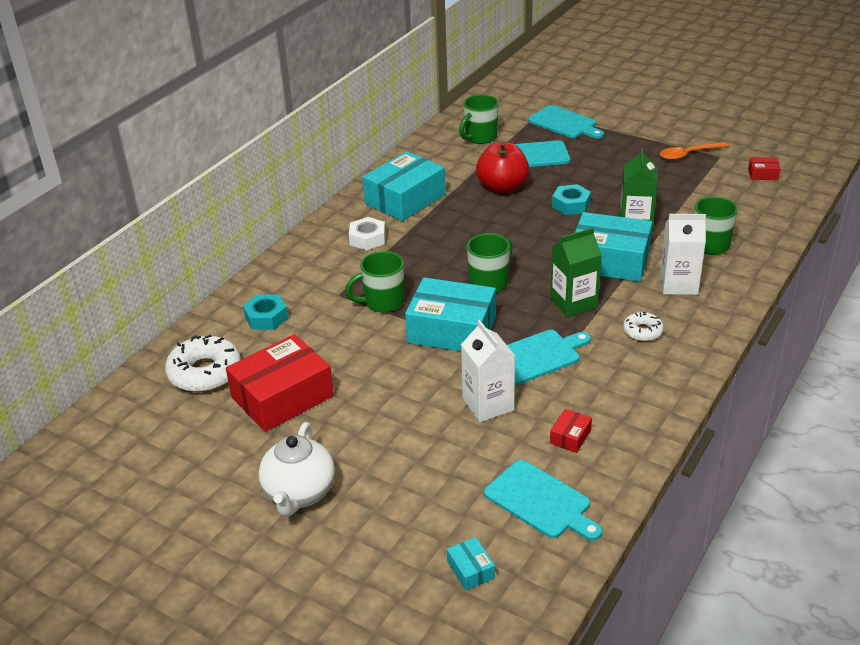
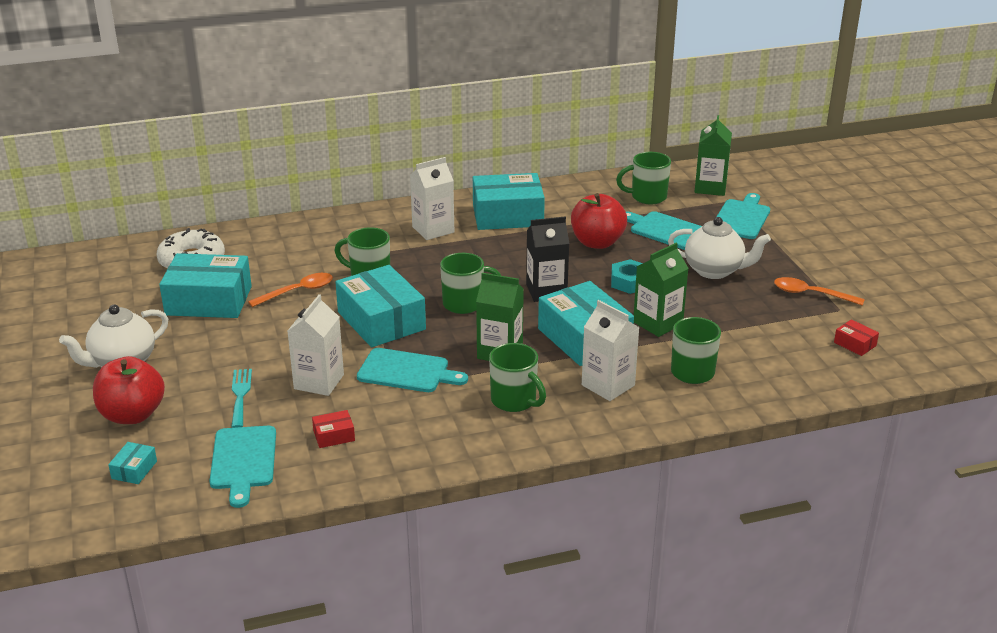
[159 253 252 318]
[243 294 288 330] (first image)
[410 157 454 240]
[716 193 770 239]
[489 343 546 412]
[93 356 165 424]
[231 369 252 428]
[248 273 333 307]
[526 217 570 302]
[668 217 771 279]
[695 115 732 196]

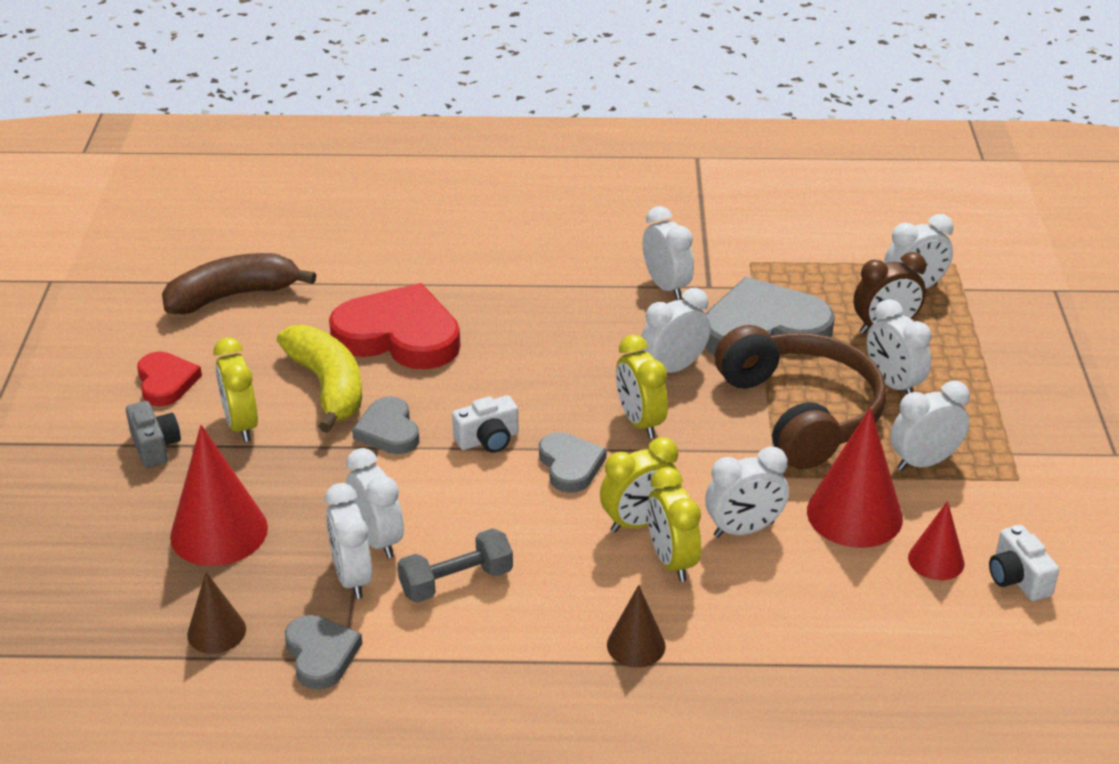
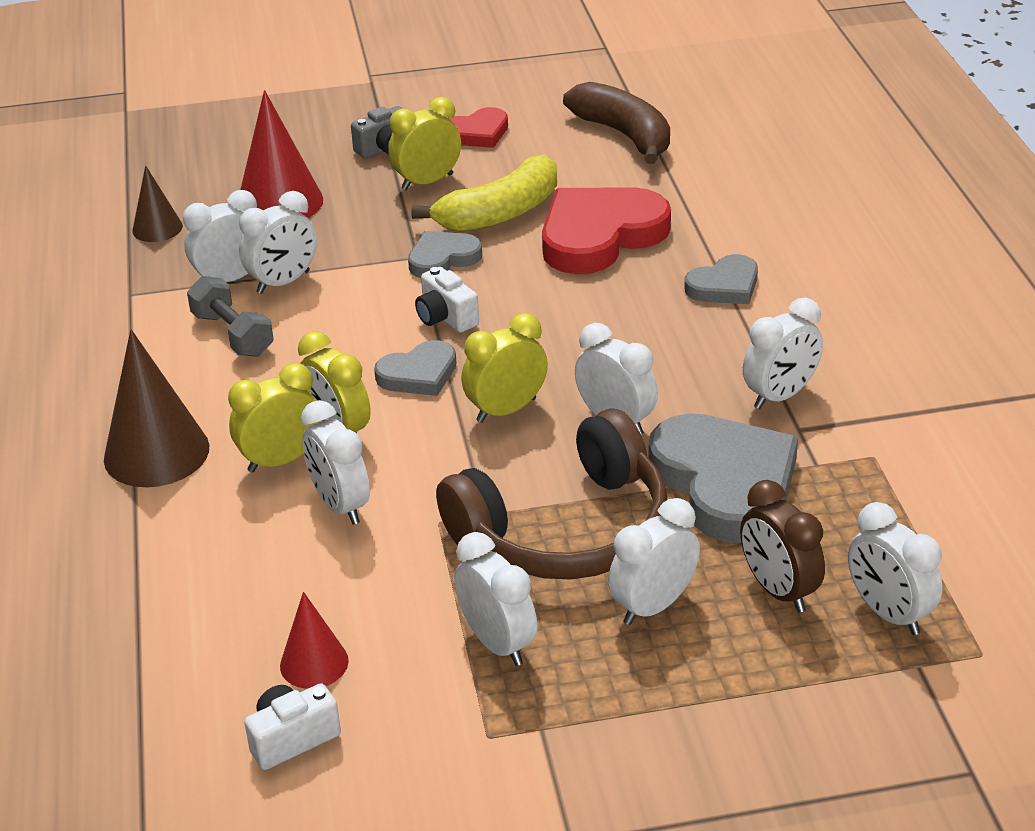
[684 254 758 304]
[542 187 671 274]
[104 329 209 487]
[807 408 903 548] (first image)

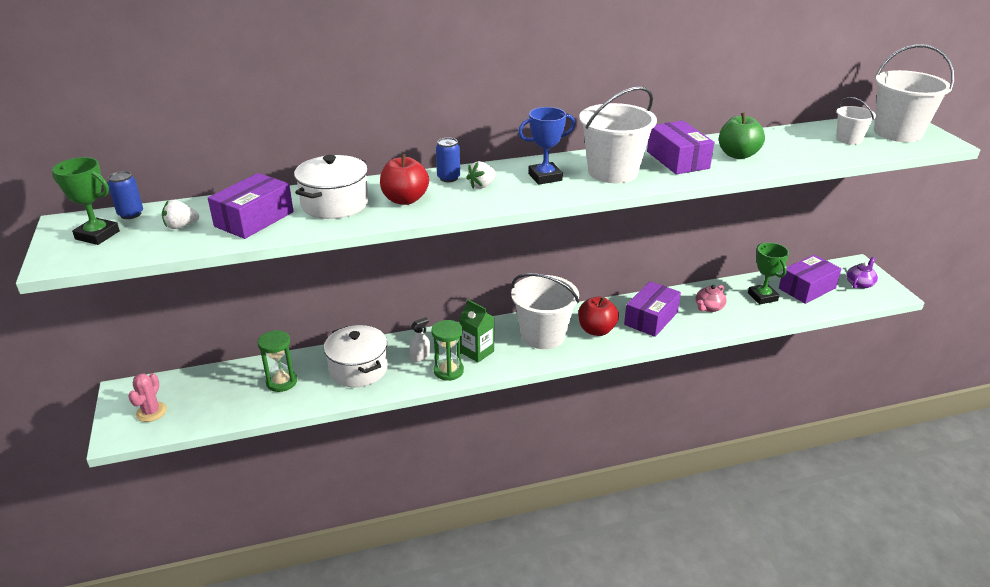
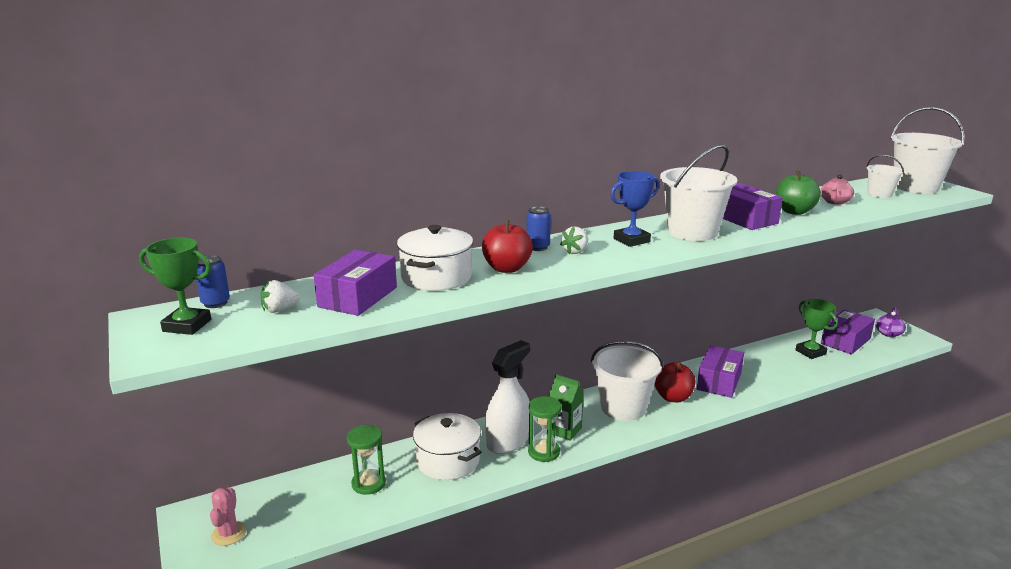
[485 340 530 454]
[820 175 854 205]

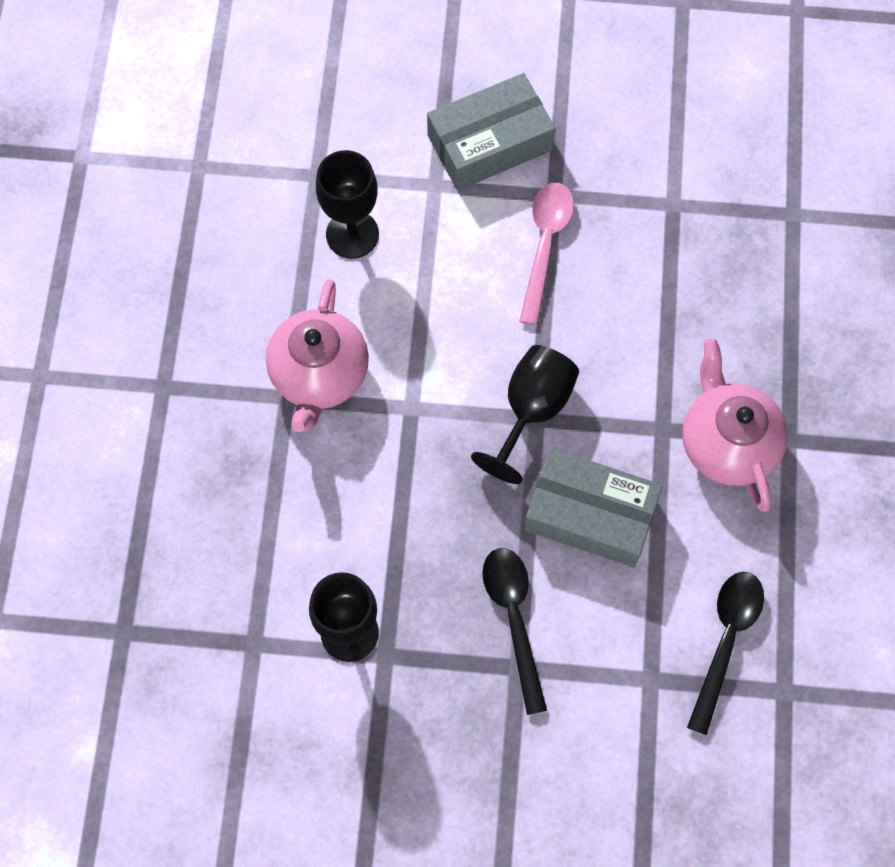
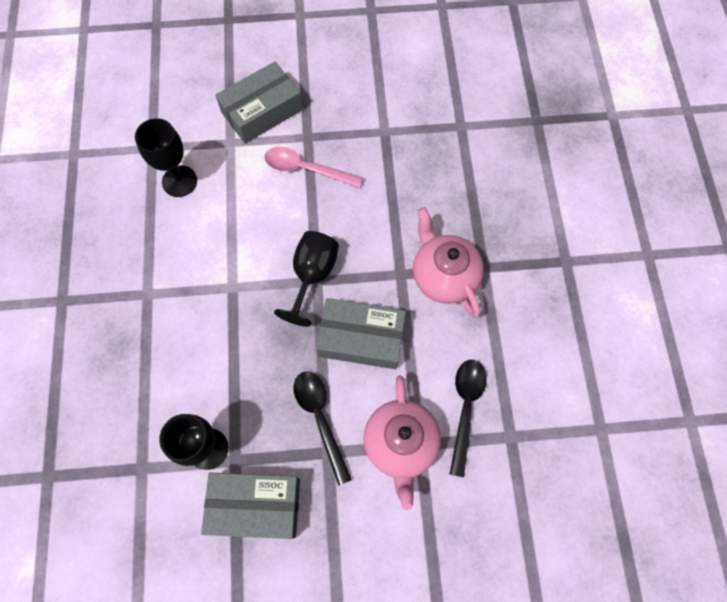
[364 376 441 510]
[264 147 363 188]
[201 473 300 539]

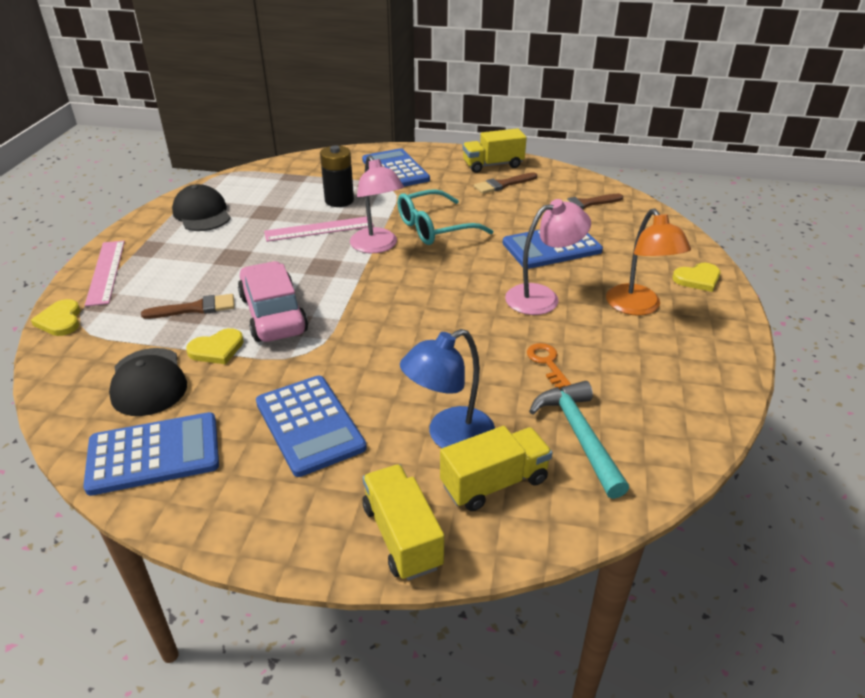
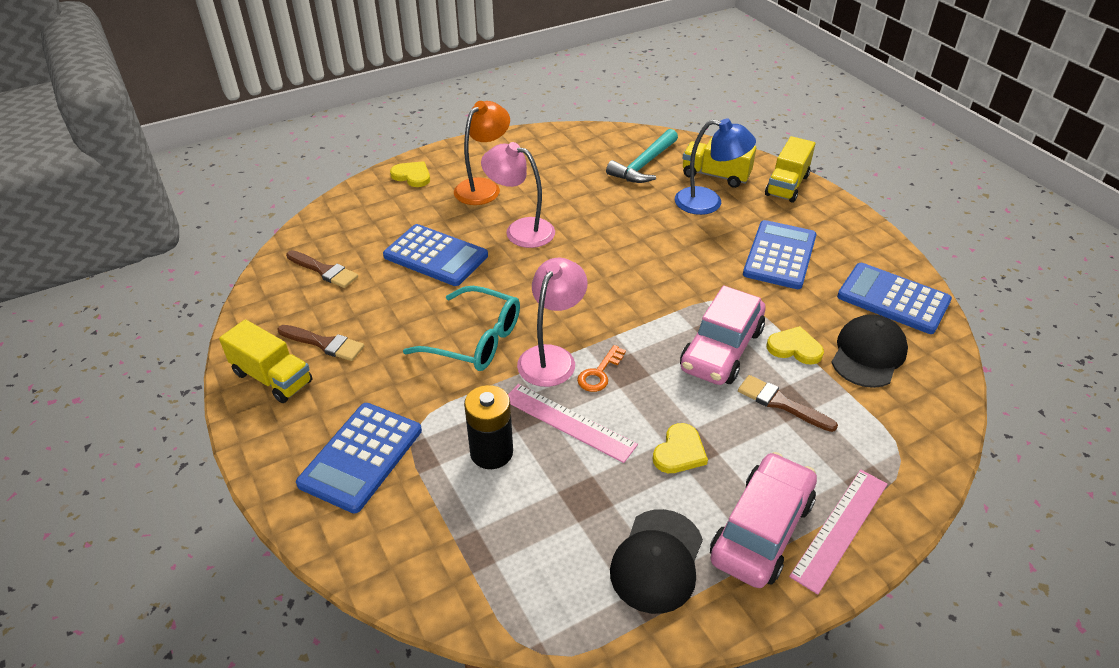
[653 423 708 473]
[577 345 626 392]
[710 452 817 588]

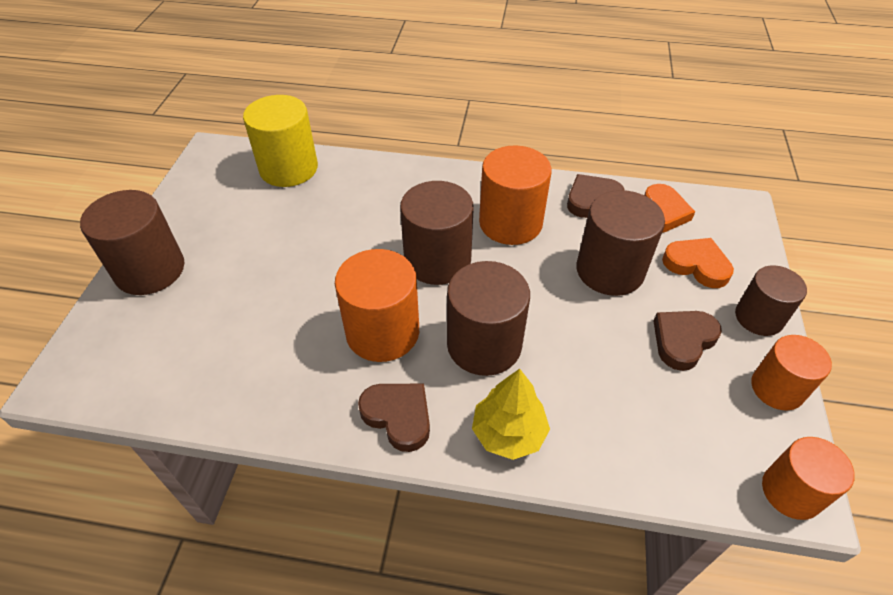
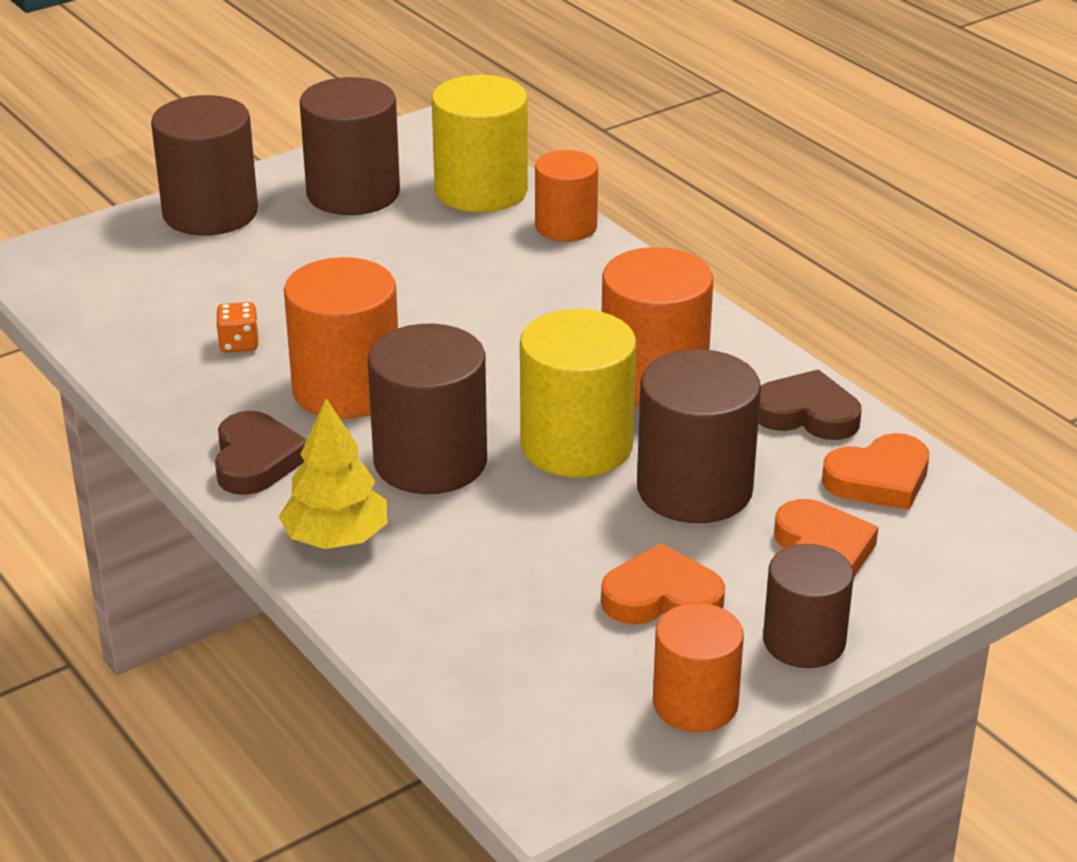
[300 77 400 215]
[601 543 725 625]
[535 150 598 242]
[216 302 259 352]
[520 309 637 478]

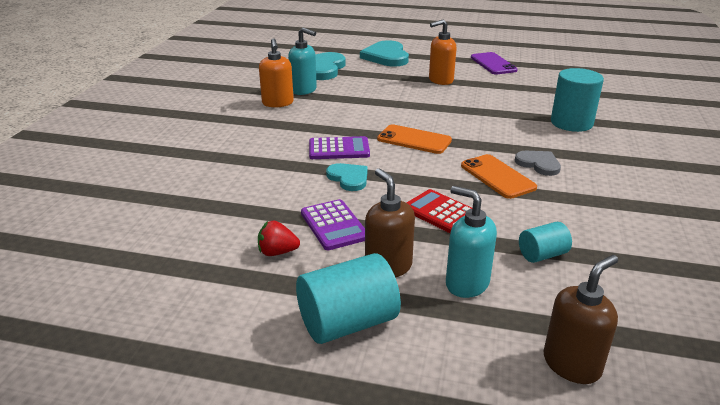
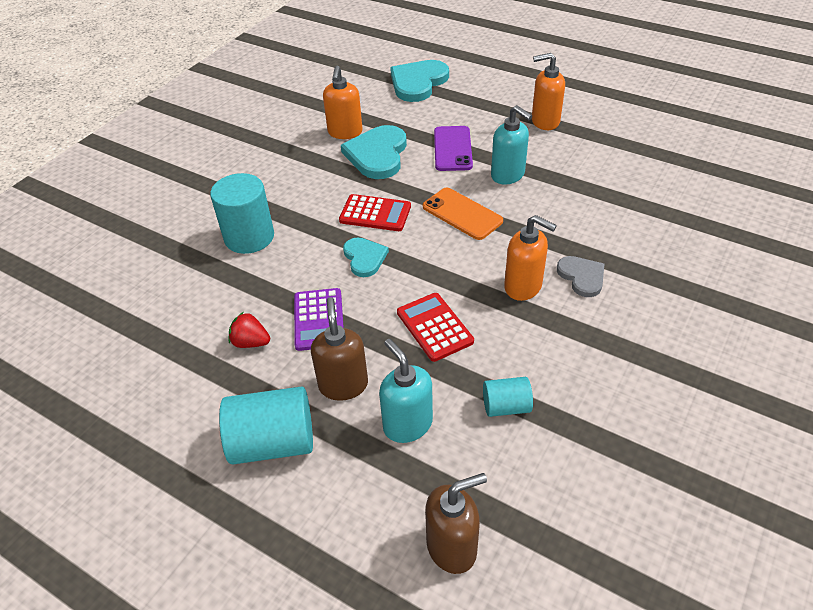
[491 105 532 185]
[339 194 411 231]
[341 125 407 179]
[504 215 557 301]
[434 126 473 171]
[210 173 274 254]

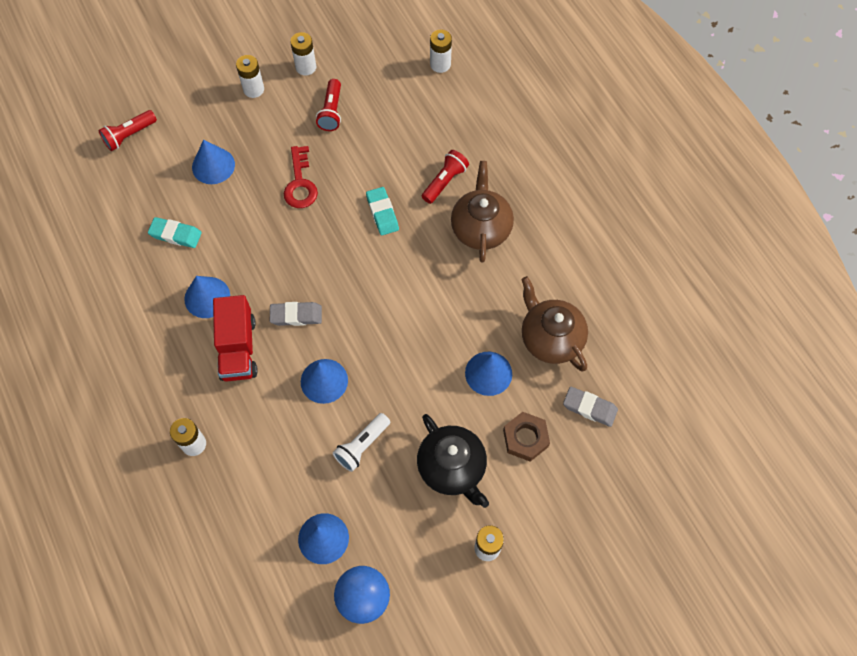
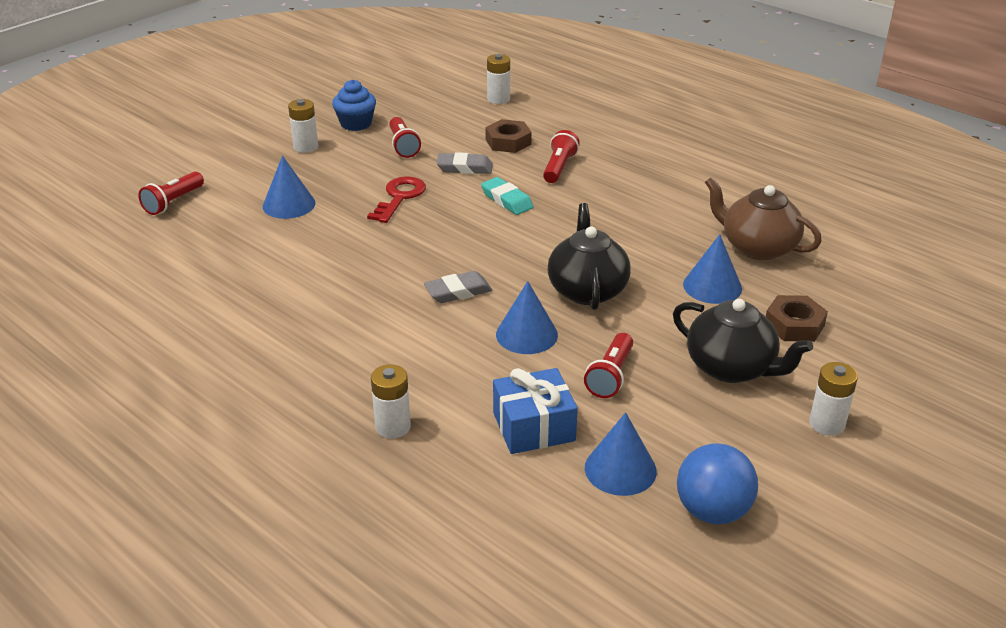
[148 217 202 248] (first image)
[184 276 230 318] (first image)
[213 295 258 381] (first image)
[367 176 426 223]
[332 80 376 131]
[584 333 633 398]
[451 161 514 263] (first image)
[437 152 493 174]
[485 119 532 153]
[493 368 578 454]
[548 203 631 310]

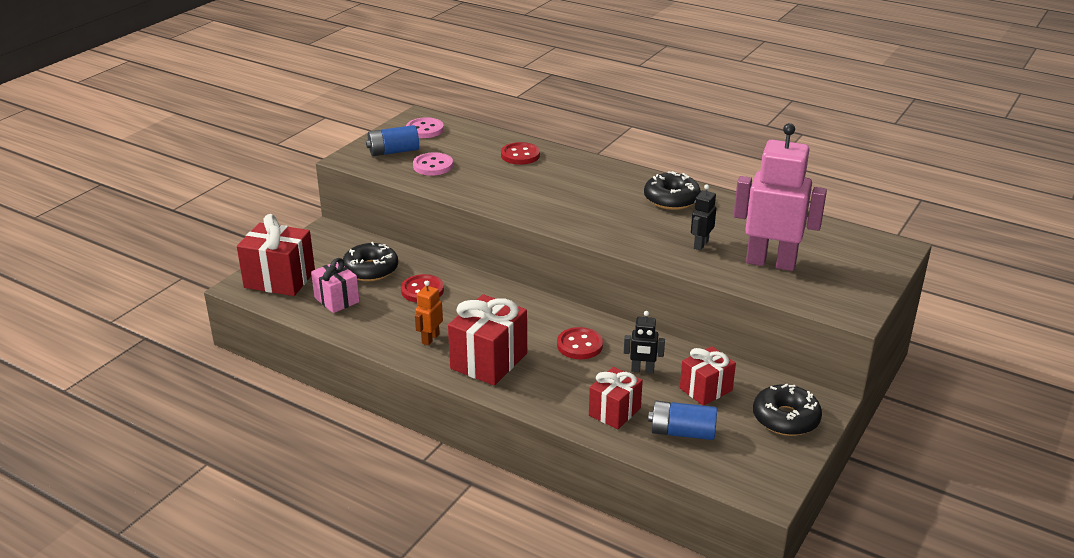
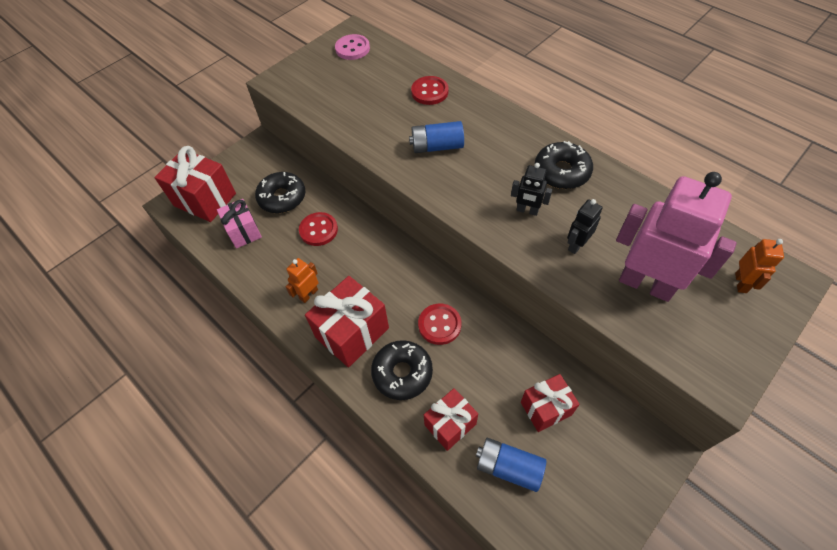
[409 121 464 153]
[413 152 453 175] (first image)
[511 163 552 216]
[371 340 433 400]
[735 239 784 293]

